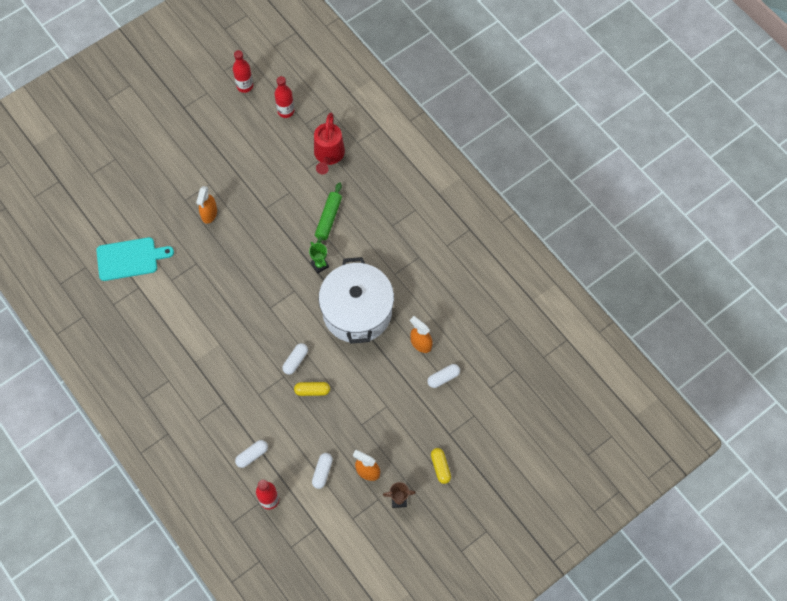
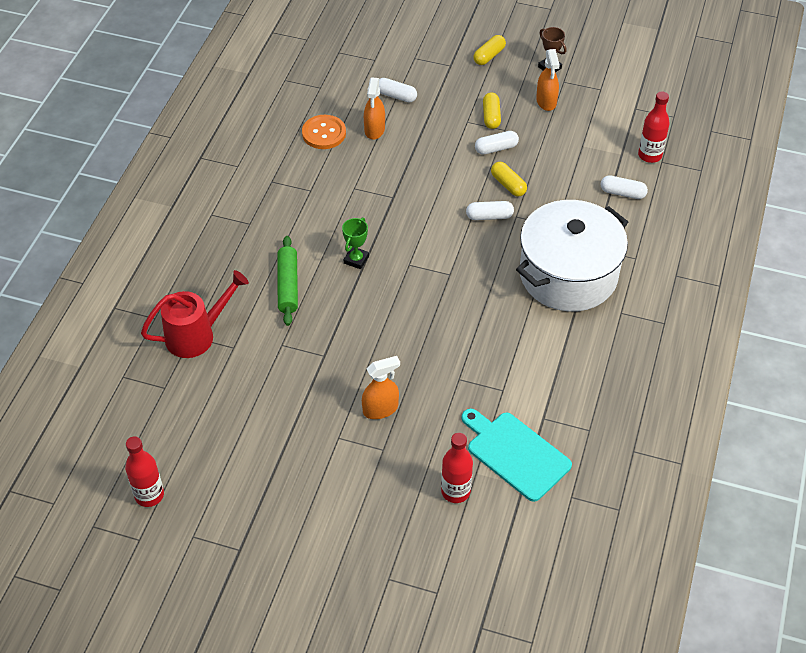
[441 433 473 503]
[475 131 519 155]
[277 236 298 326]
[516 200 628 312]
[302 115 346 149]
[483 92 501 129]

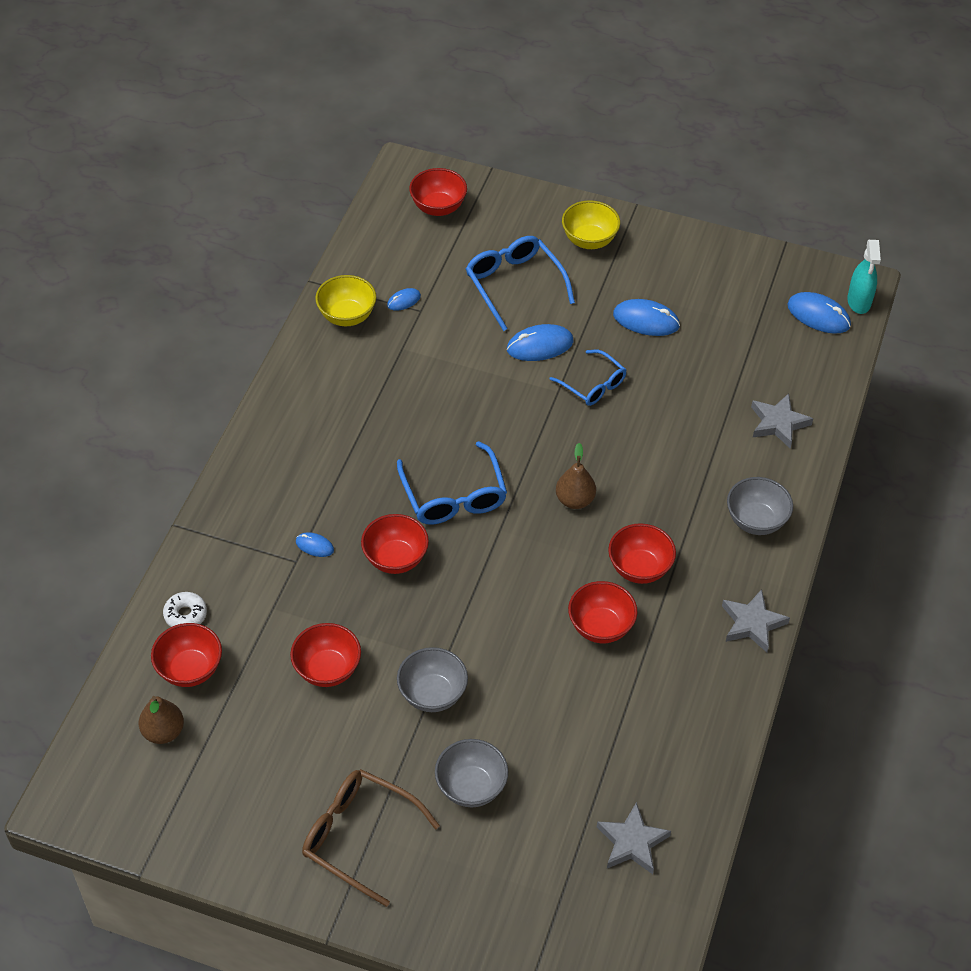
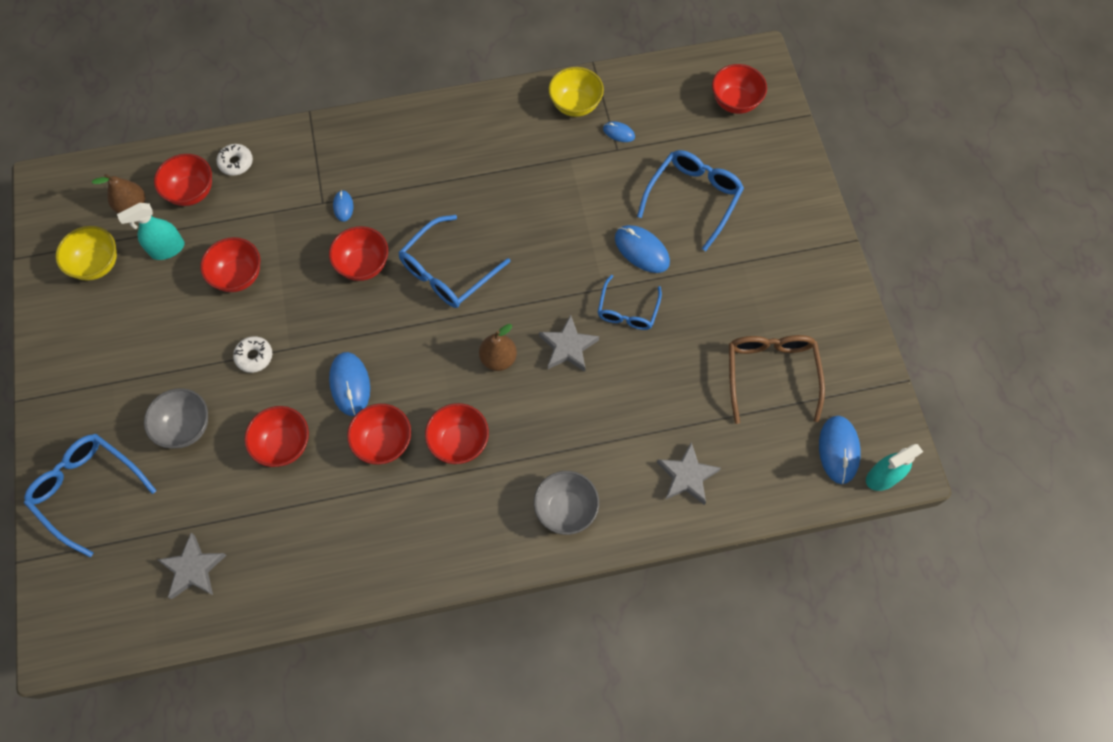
[729 335 825 424]
[233 336 272 373]
[56 226 117 280]
[329 352 370 416]
[539 315 599 372]
[24 434 157 557]
[117 203 185 260]
[244 406 309 467]

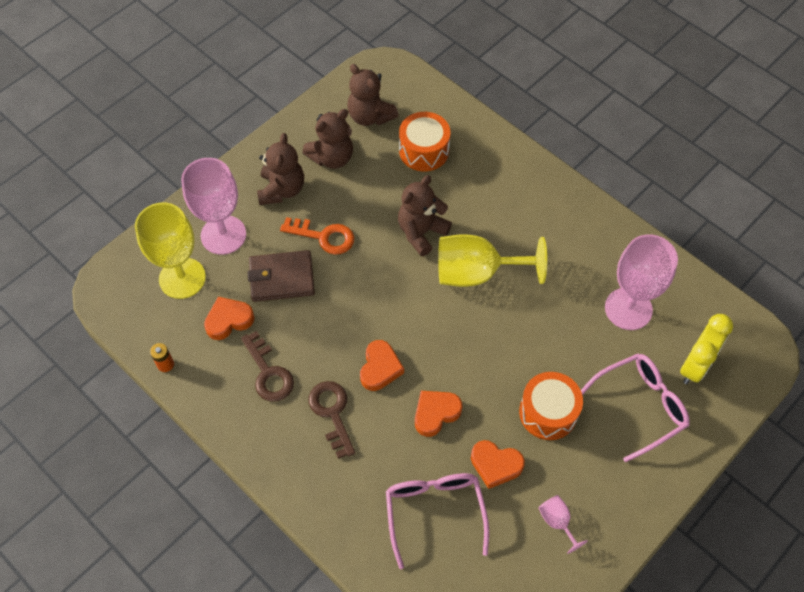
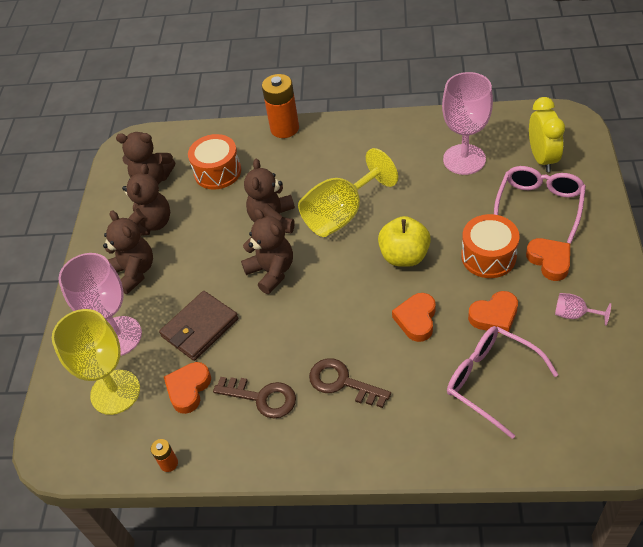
[280 217 354 255] (first image)
[526 238 570 281]
[241 209 293 294]
[262 74 299 138]
[378 216 431 267]

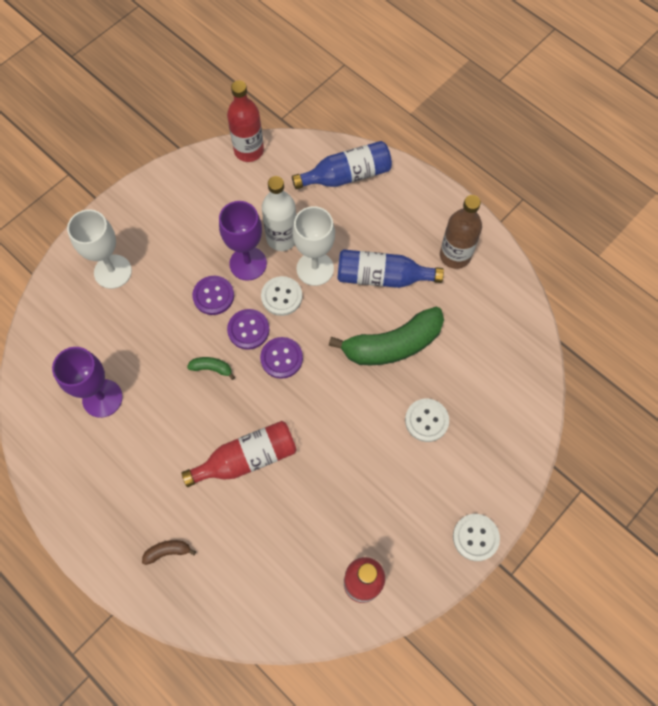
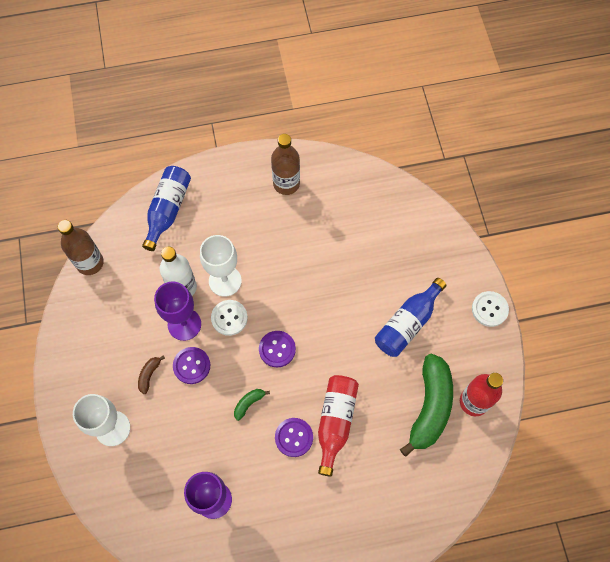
[138 355 165 394]
[58 220 104 275]
[275 418 313 457]
[400 354 453 457]
[375 278 447 357]
[405 399 449 442] (first image)

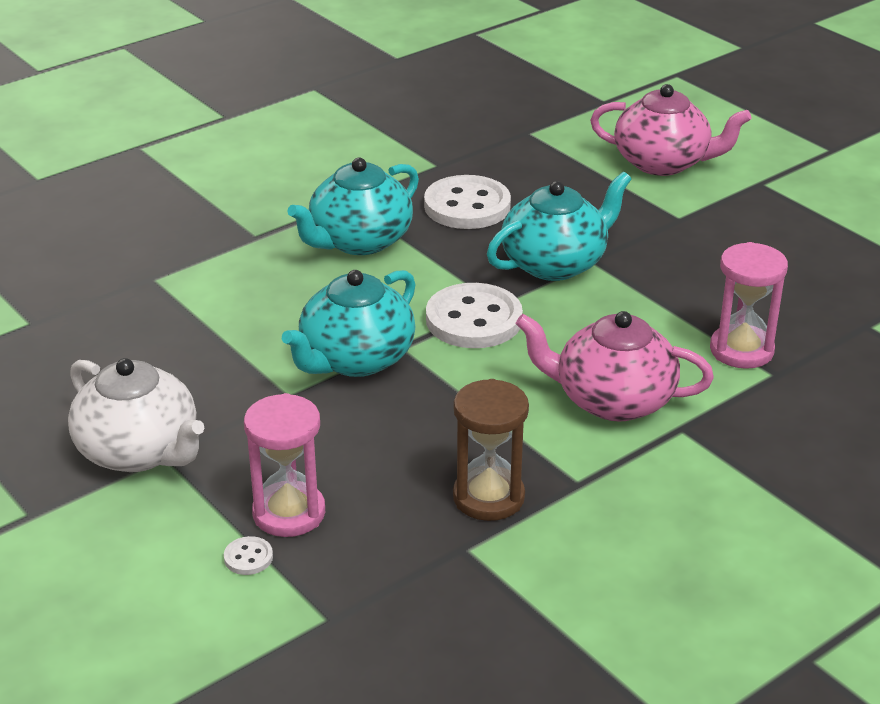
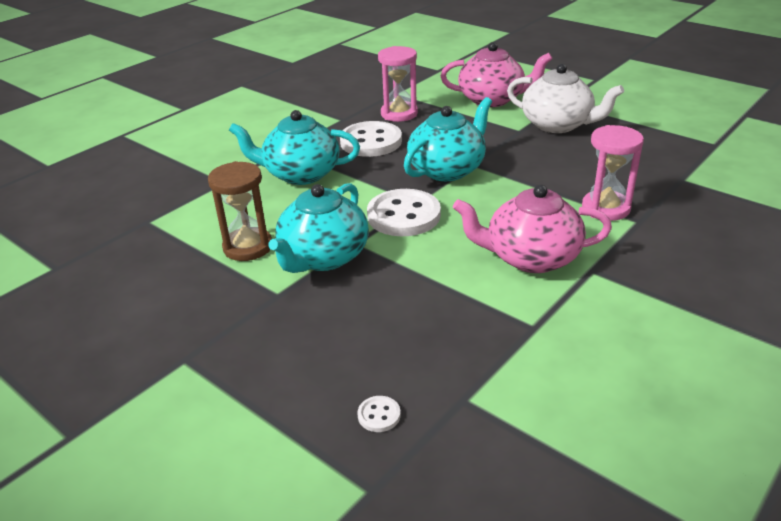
[507 64 624 133]
[357 396 401 432]
[378 46 418 122]
[229 110 360 185]
[208 161 272 261]

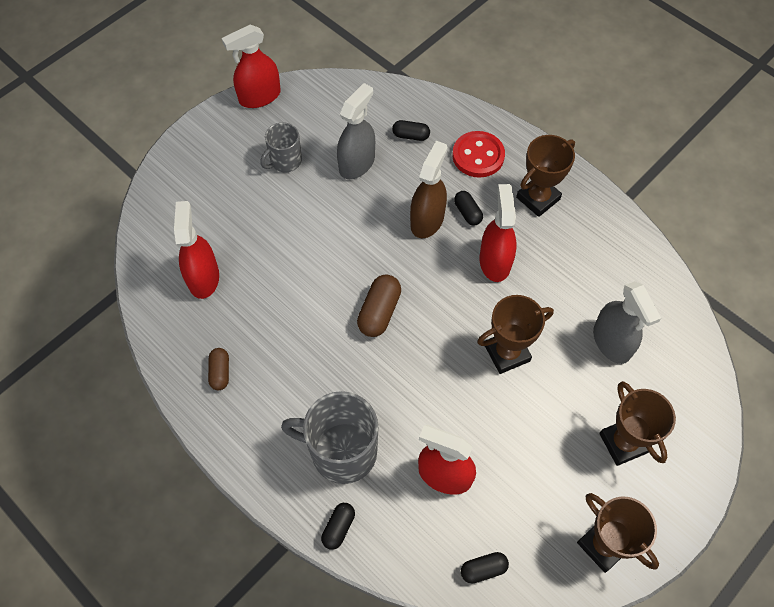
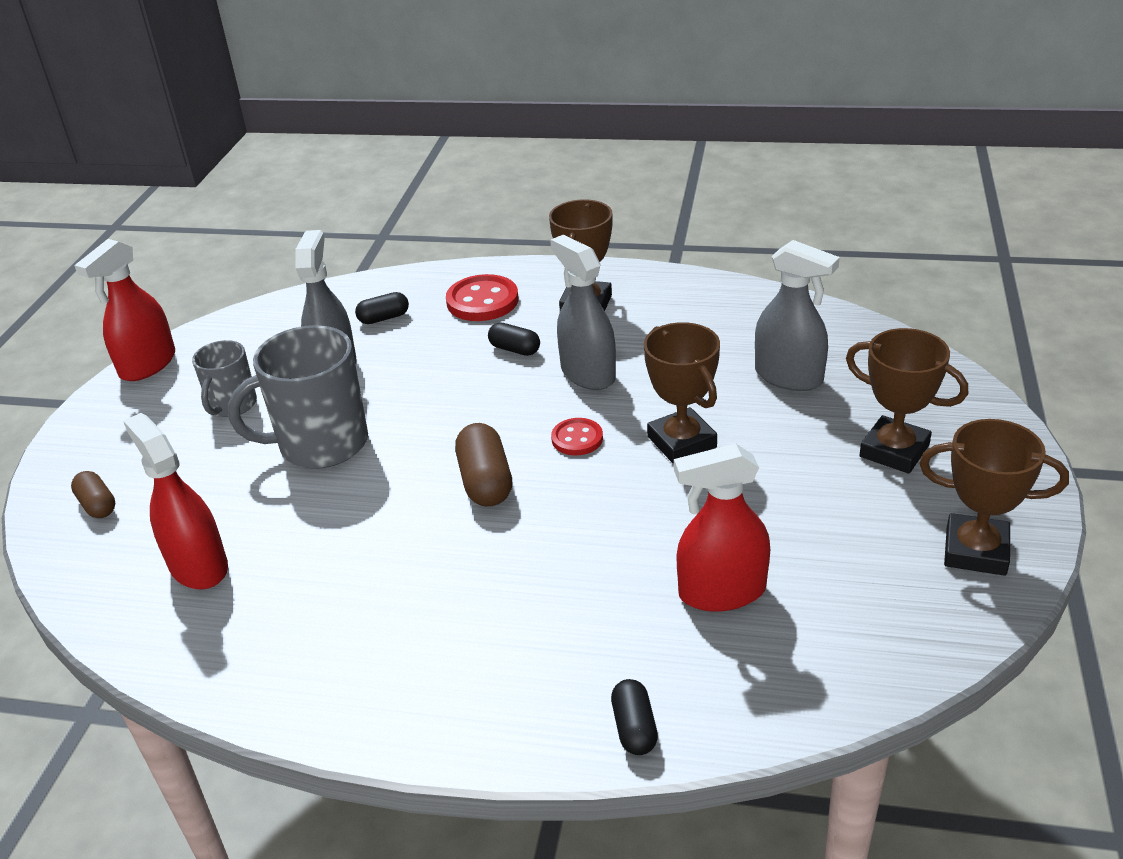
[71 471 115 518]
[228 325 368 469]
[410 141 448 238] (first image)
[461 552 509 584] (first image)
[644 322 720 464]
[550 235 616 390]
[551 418 603 455]

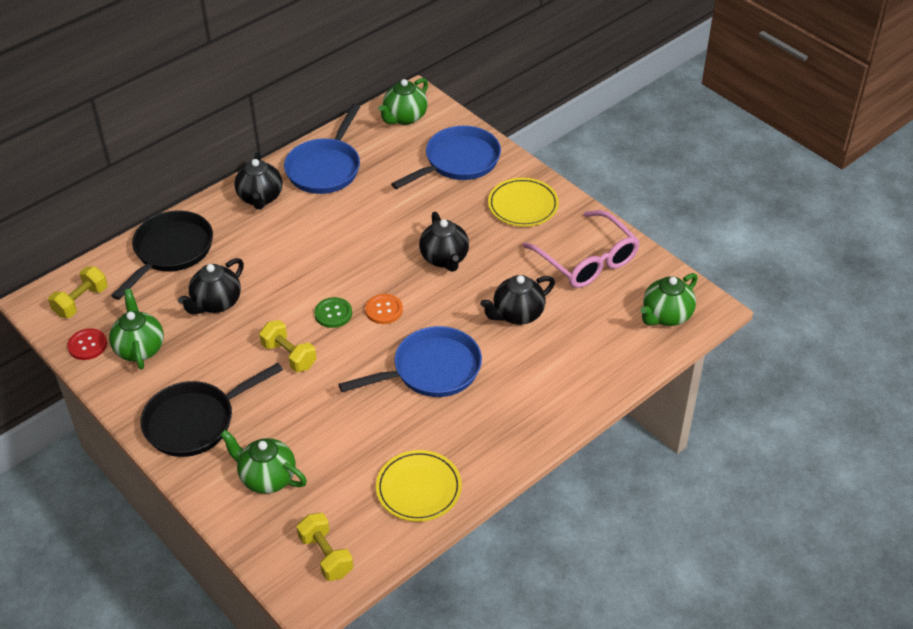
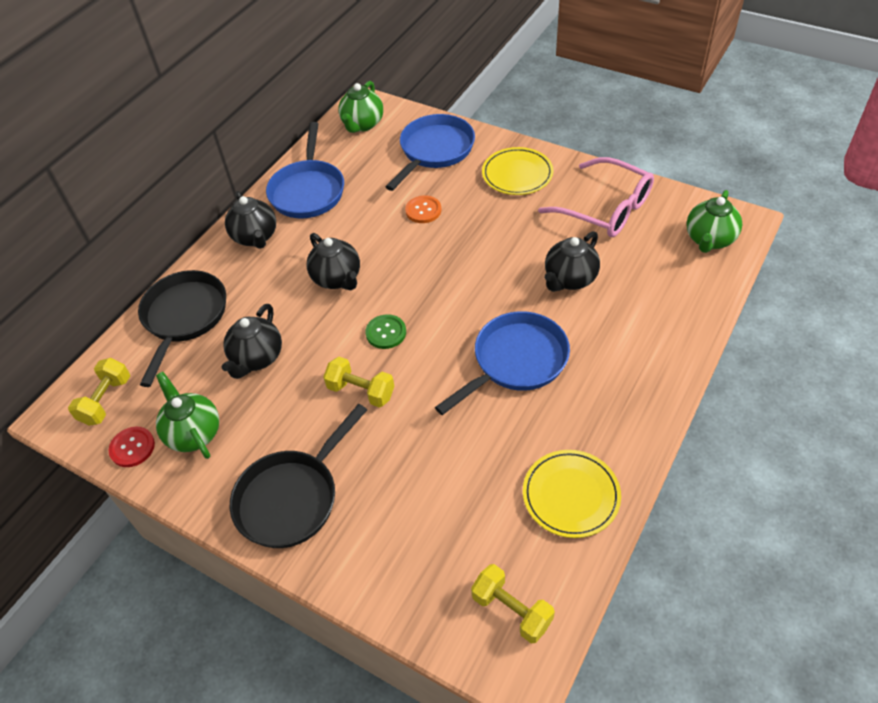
[220 430 307 494] (first image)
[405 196 442 223]
[306 233 360 290]

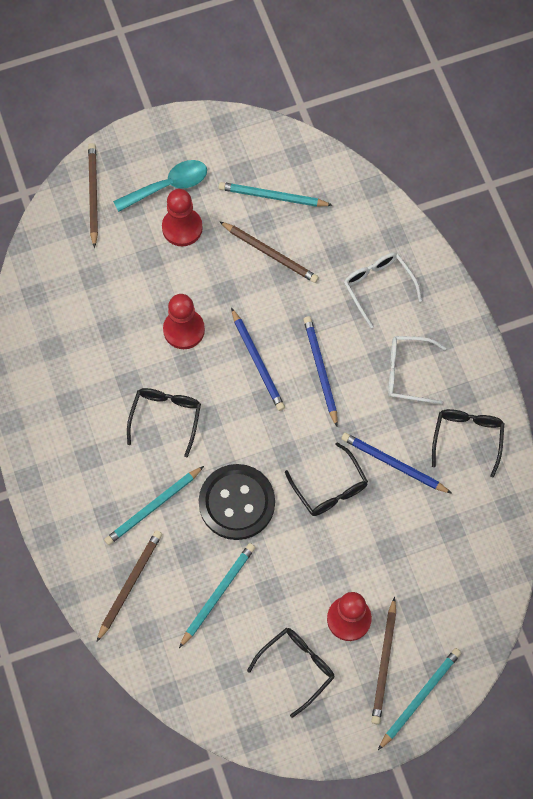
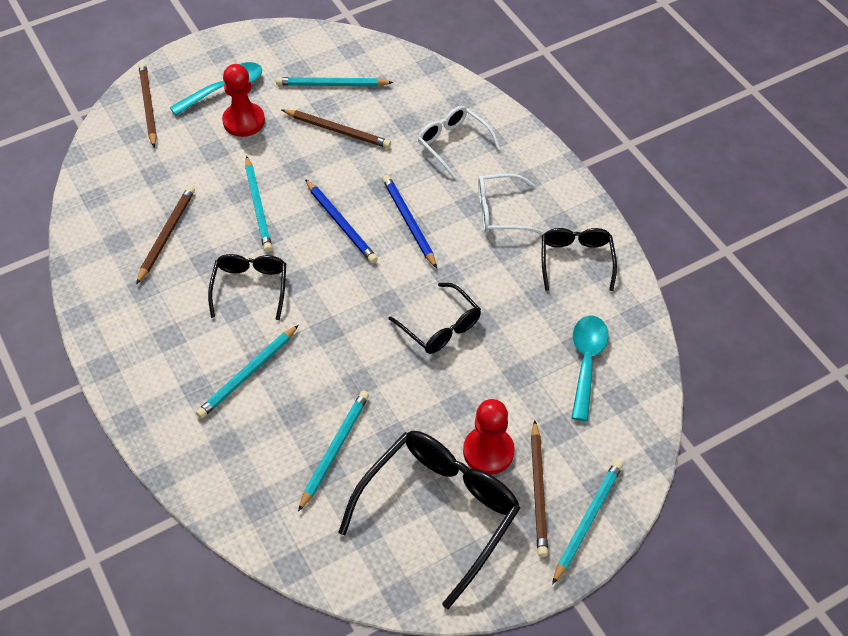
[136 186 195 285]
[245 156 272 252]
[199 464 275 540] (first image)
[339 431 520 609]
[341 433 452 494] (first image)
[572 316 608 421]

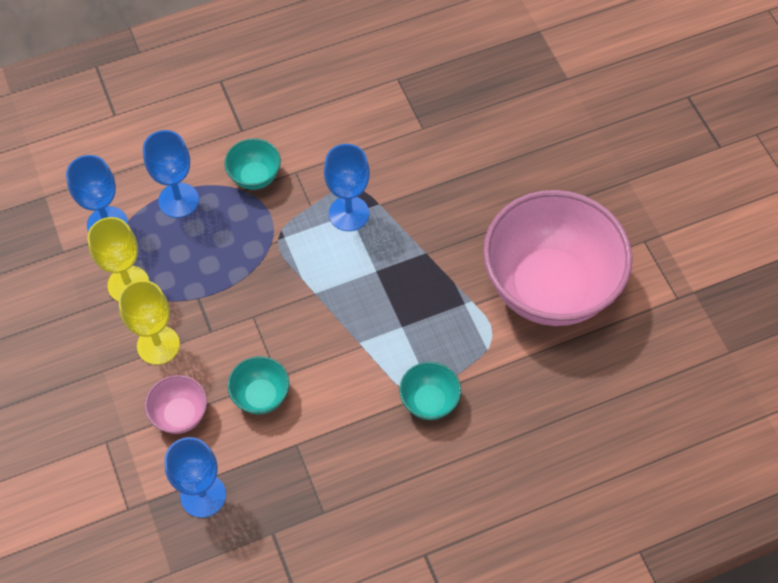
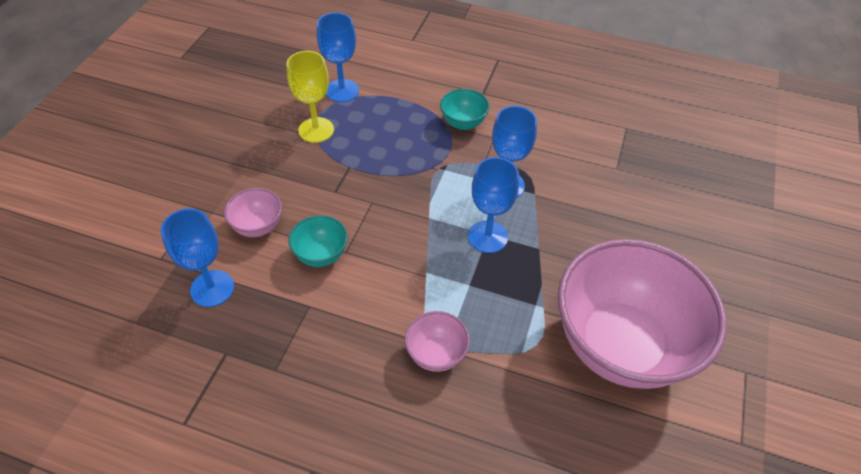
[118 280 180 365] (first image)
[468 157 519 253]
[405 311 470 372]

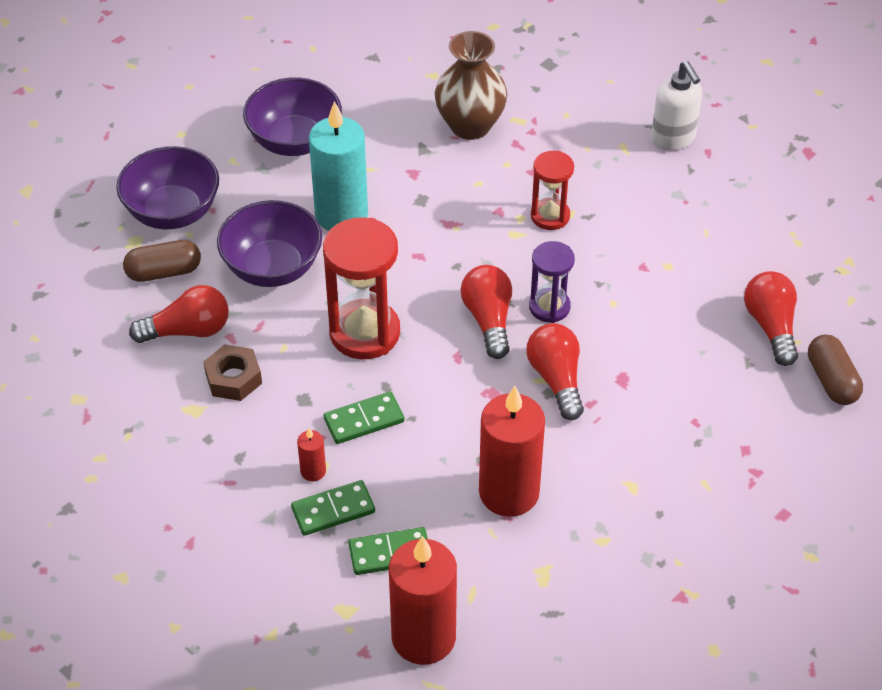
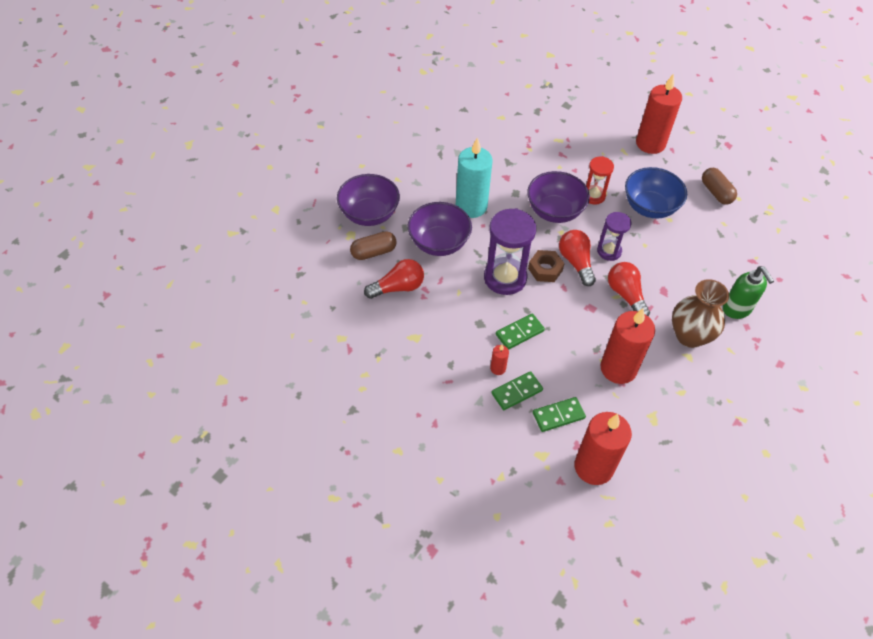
[528 250 565 282]
[527 171 590 223]
[484 208 536 295]
[672 279 729 348]
[636 73 682 154]
[744 271 798 366] (first image)
[702 168 737 204]
[625 167 687 219]
[723 266 774 319]

